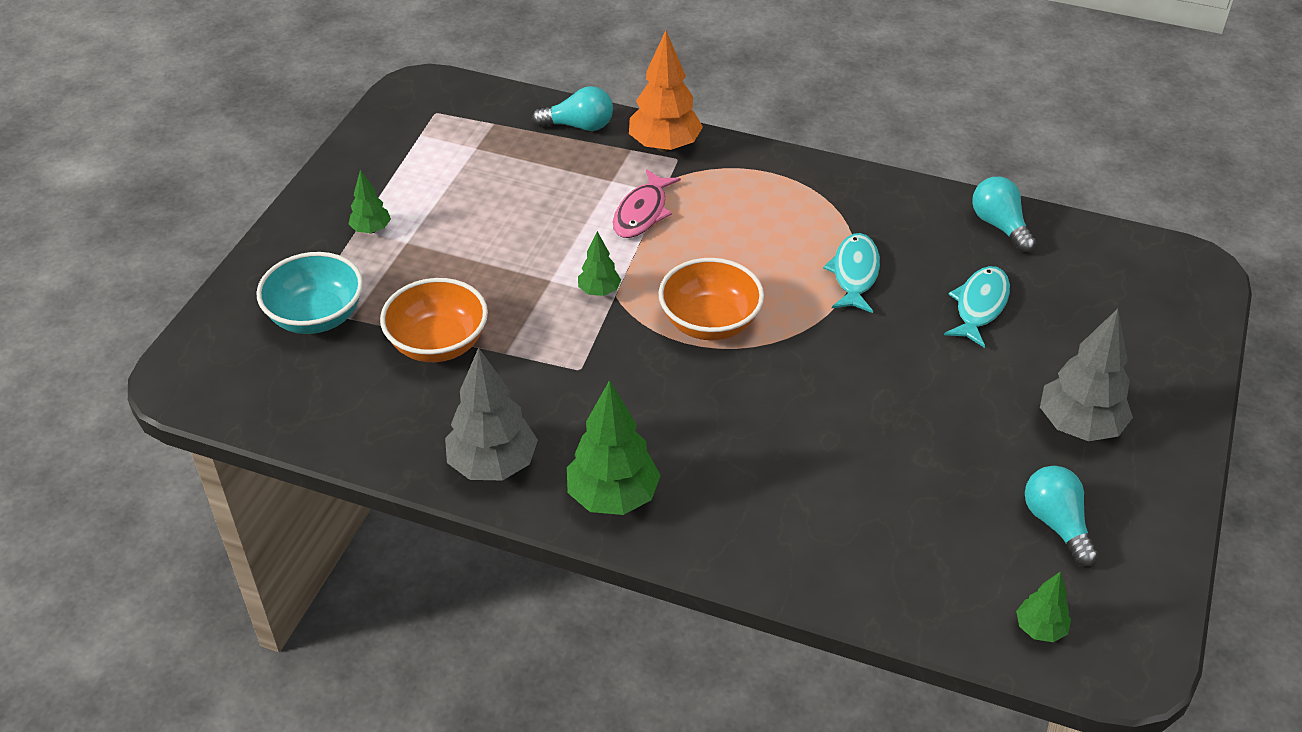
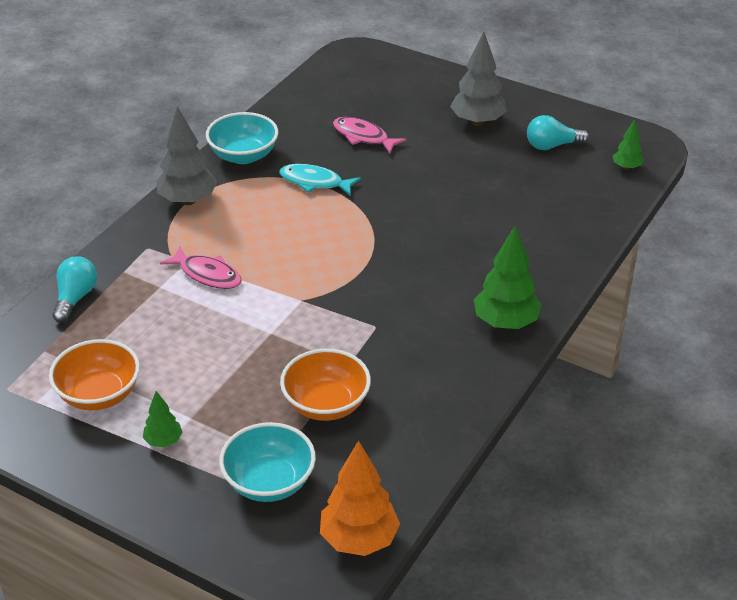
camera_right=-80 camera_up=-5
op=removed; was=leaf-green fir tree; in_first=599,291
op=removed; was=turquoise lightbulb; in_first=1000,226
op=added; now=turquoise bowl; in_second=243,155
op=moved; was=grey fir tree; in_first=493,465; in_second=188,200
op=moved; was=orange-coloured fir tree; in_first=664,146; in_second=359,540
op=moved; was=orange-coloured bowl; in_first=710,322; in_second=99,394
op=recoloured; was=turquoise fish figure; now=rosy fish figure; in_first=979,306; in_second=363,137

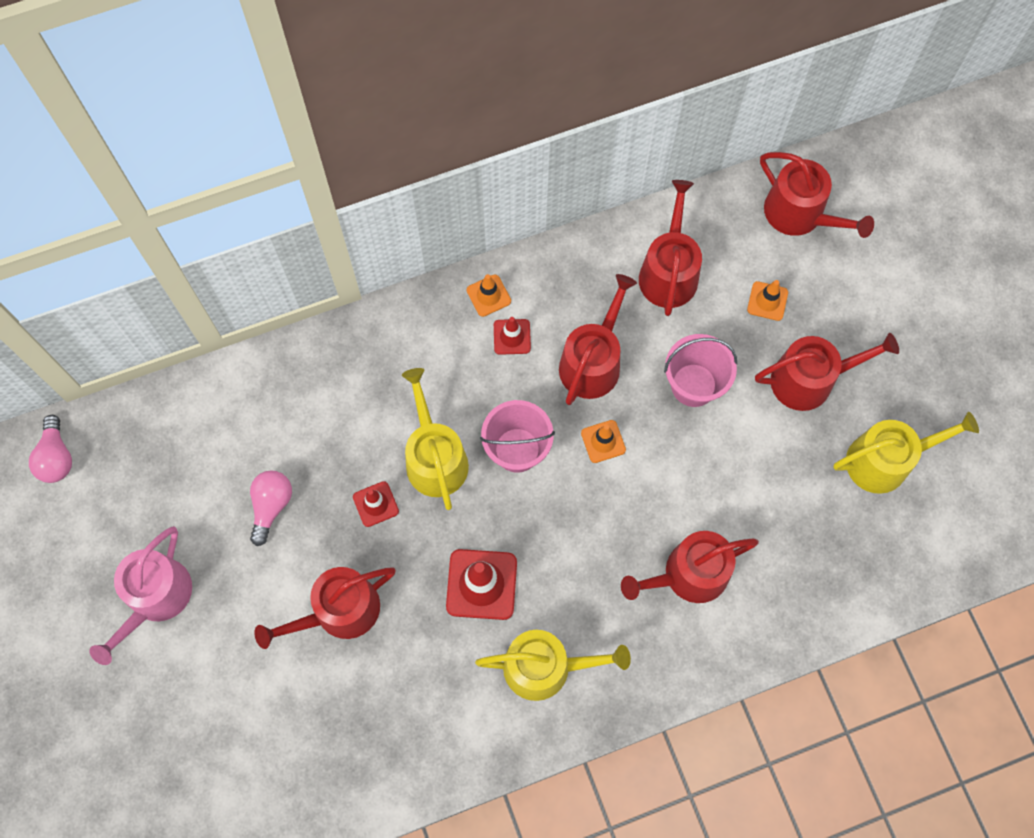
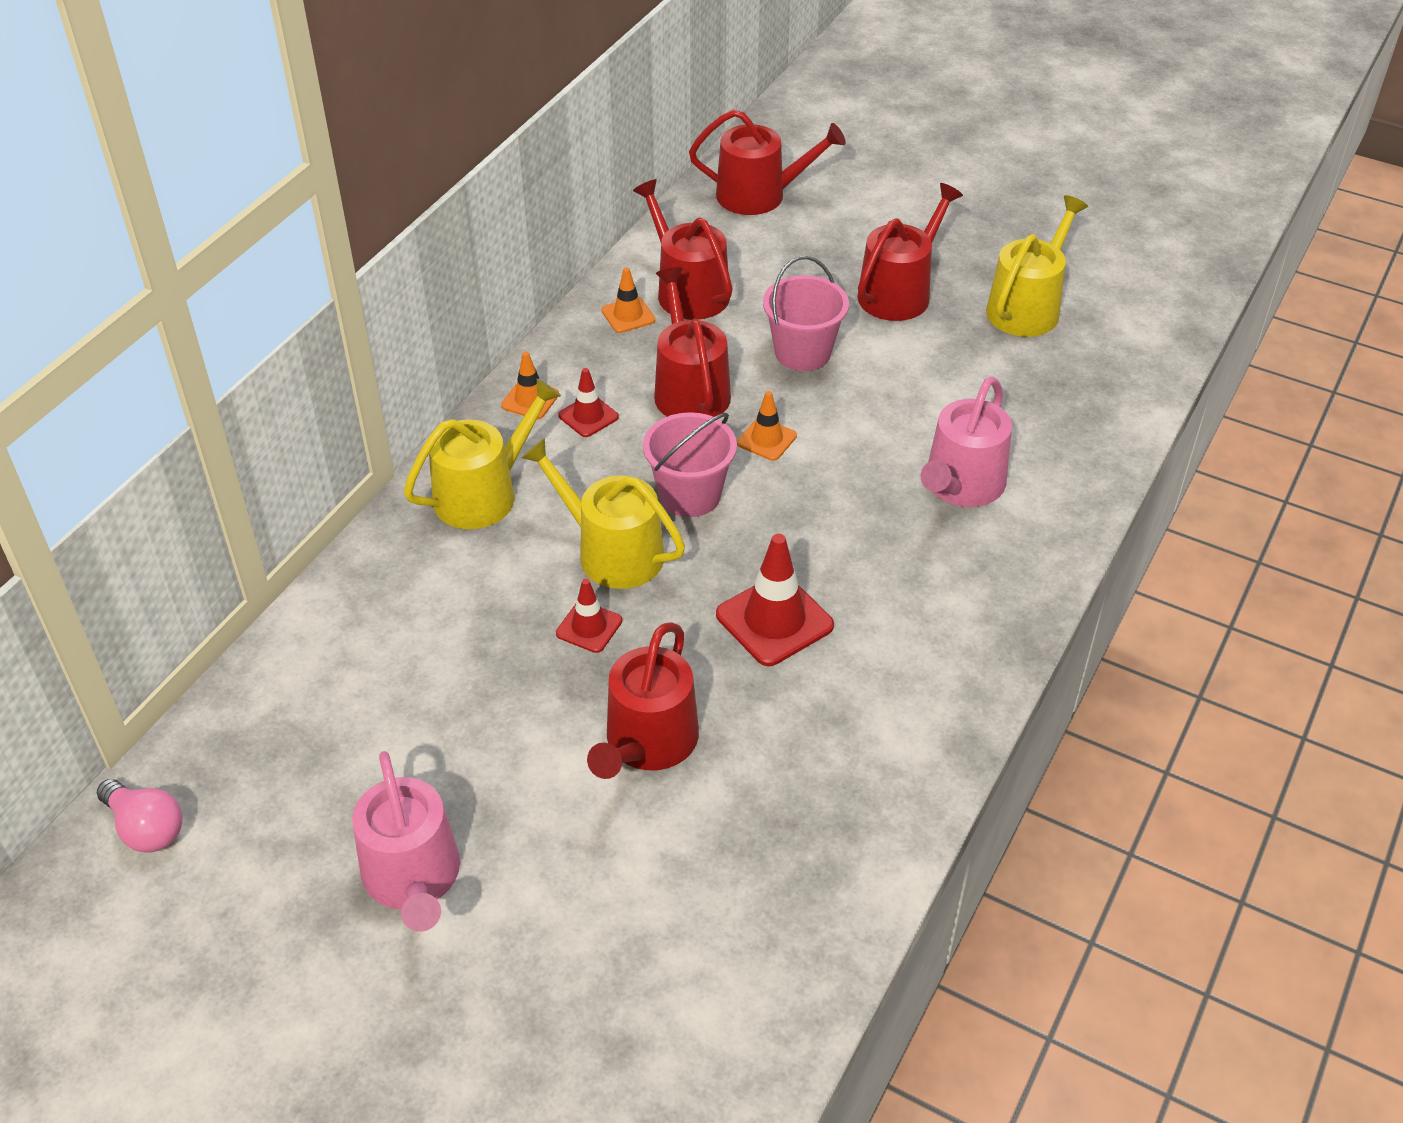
camera_right=-40 camera_up=-25
op=removed; was=rosy lightbulb; in_first=271,506
op=moved; was=yellow watering can; in_first=545,667; in_second=483,494
op=moved; was=orange-coloured road cone; in_first=767,301; in_second=628,315
op=recoloured; was=scarlet watering can; now=rosy watering can; in_first=688,574; in_second=961,486

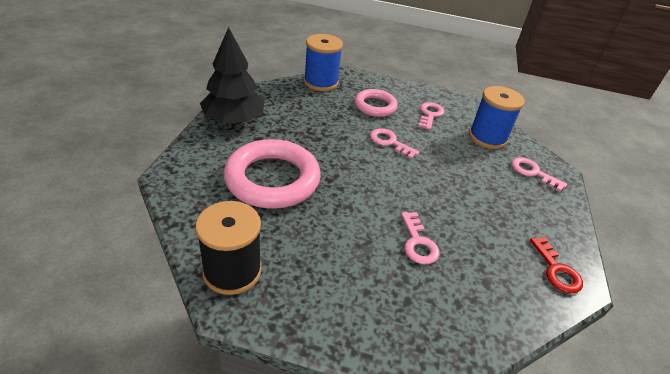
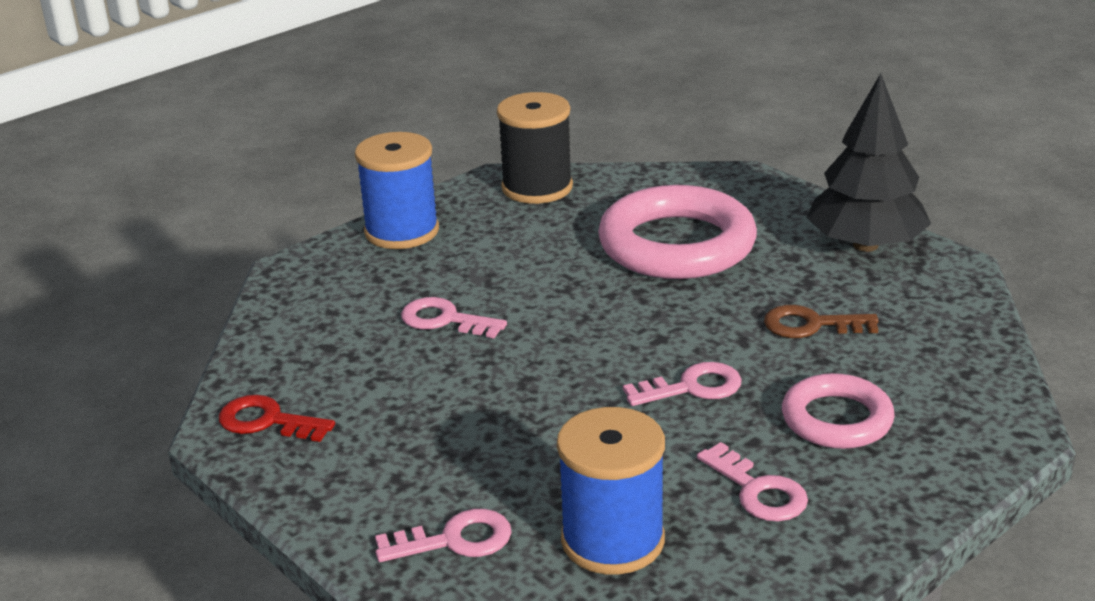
camera_right=130 camera_up=-10
op=added; now=russet door key; in_second=811,325
op=moved; was=royal blue bobbin; in_first=321,82; in_second=402,231

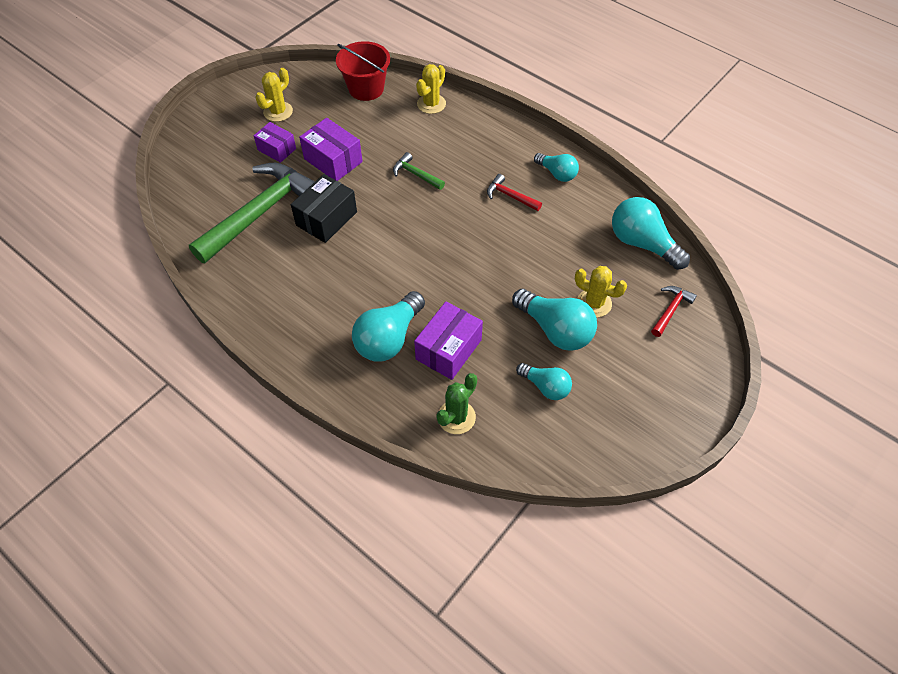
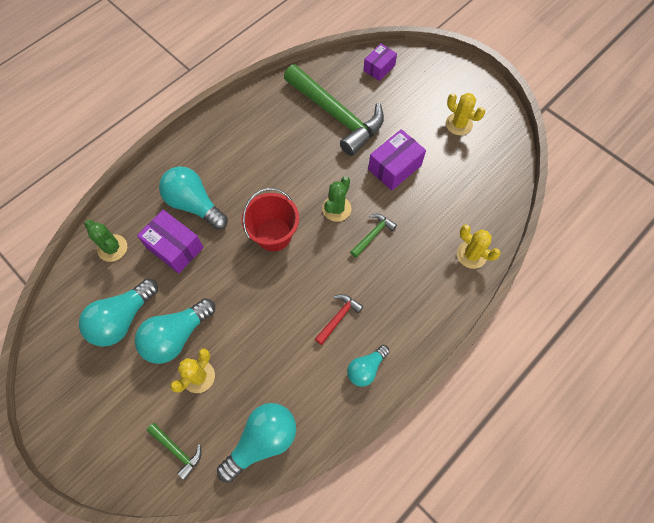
camera_right=95 camera_up=10
op=removed; was=ebony box; in_first=326,218
op=added; now=leaf-green saguaro cactus; in_second=336,209
op=moved; was=purple box; in_first=276,149; in_second=379,68
op=moved; was=scarlet pail; in_first=366,88; in_second=273,234
op=recoloured; was=scarlet carpenter's hammer; now=leaf-green carpenter's hammer; in_first=670,310; in_second=177,450
op=resized; was=turquoise lightbulb; in_first=545,387; in_second=122,319; ratio=1.66

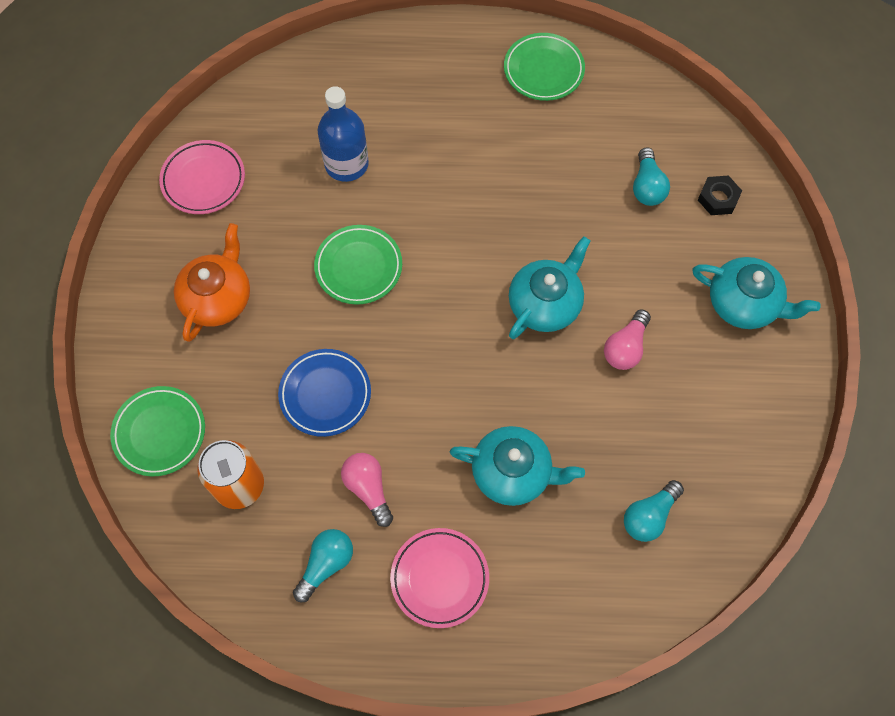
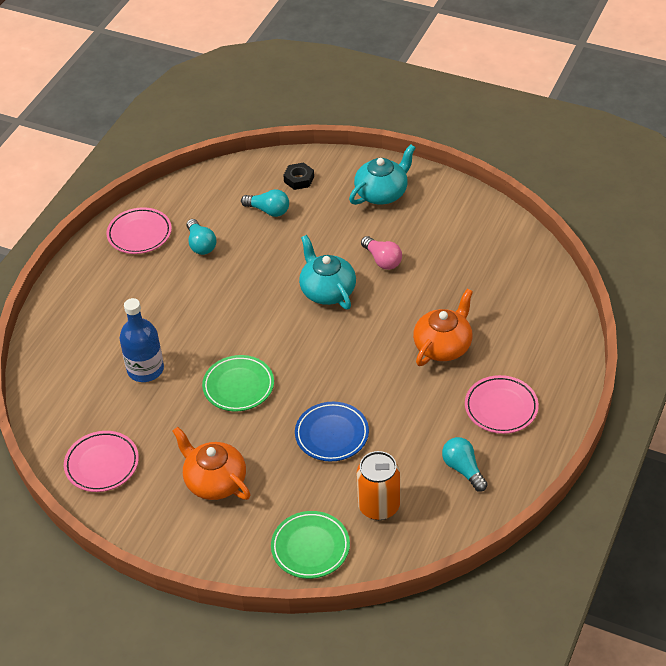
camera_right=-65 camera_up=-20
op=removed; was=rosy lightbulb; in_first=368,489
op=moved; was=turquoise lightbulb; in_first=649,516; in_second=201,244
op=recoloured; was=turquoise teapot; now=orange-coloured teapot; in_first=513,472; in_second=443,346
op=recoloured; was=leaf-green flat dish; now=rosy flat dish; in_first=543,70; in_second=139,234

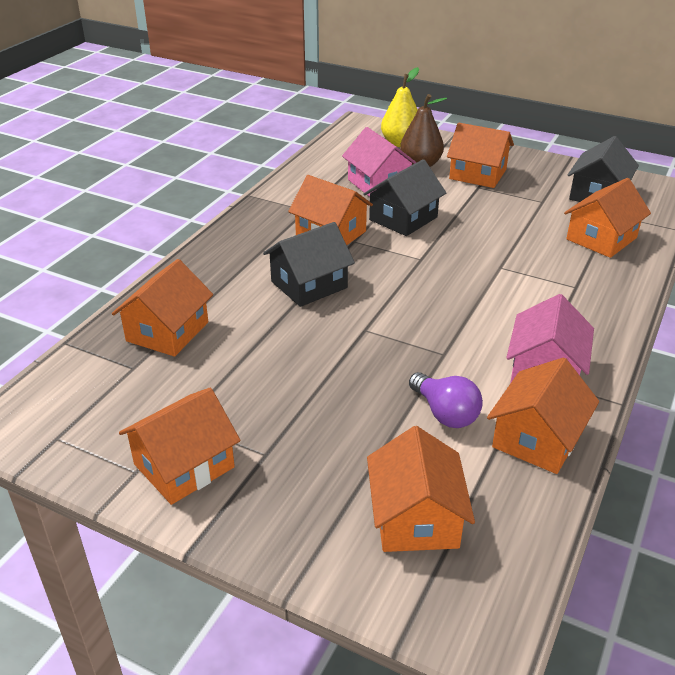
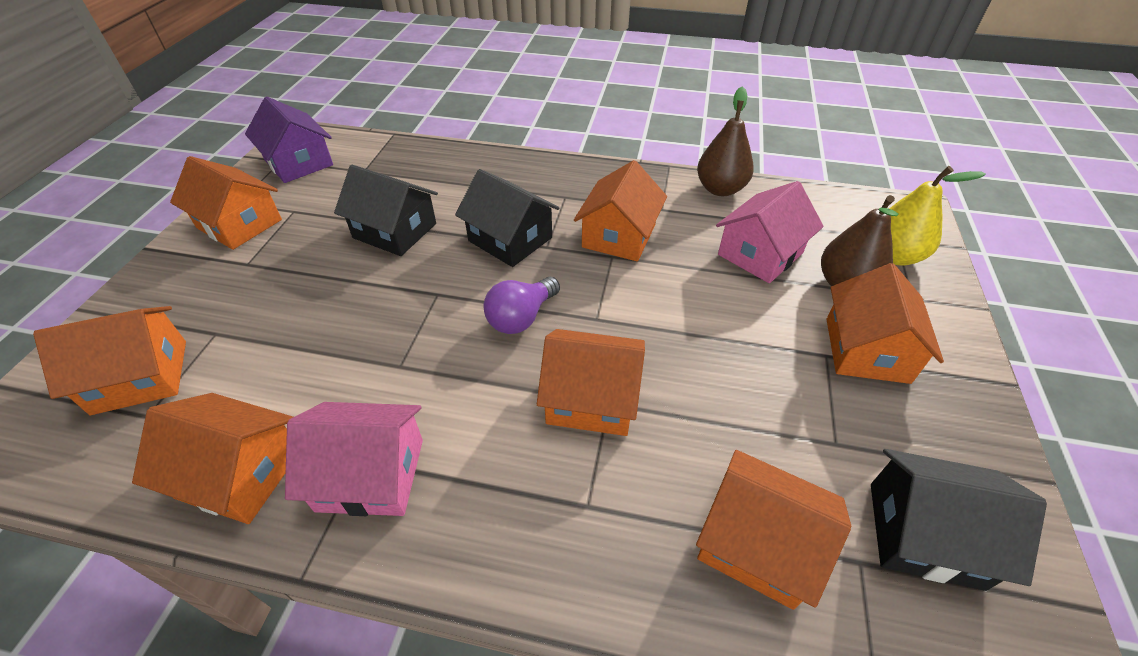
camera_right=75 camera_up=10
op=added; now=purple cottage; in_second=298,162
op=added; now=russet pear; in_second=720,189
op=moved; was=orange-coloured cottage; in_first=167,331; in_second=591,398
op=moved; was=ebony cottage; in_first=403,218; in_second=395,231
op=moved; was=purple lightbulb; in_first=445,413; in_second=521,317

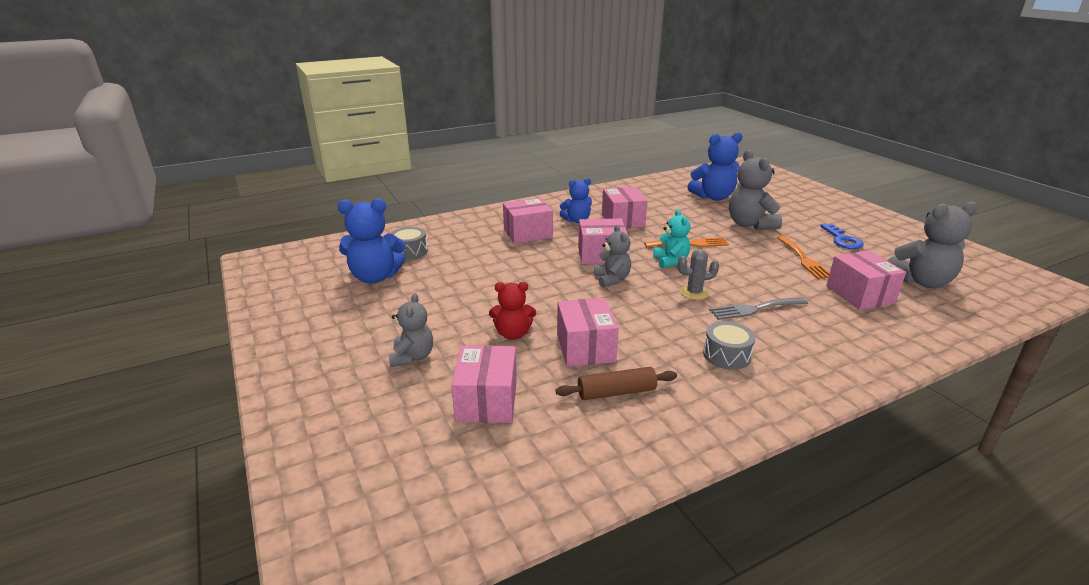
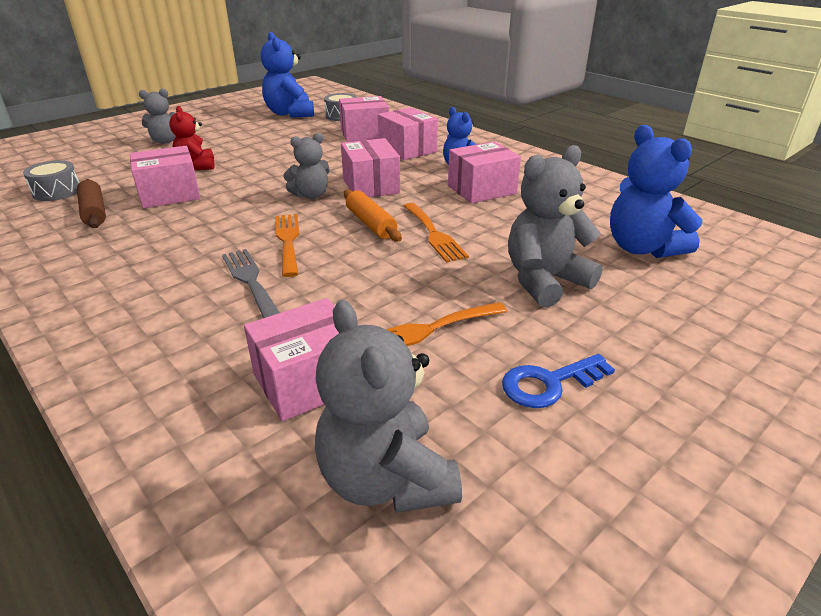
camera_right=75 camera_up=5
op=moved; was=rosy box; in_first=486,401; in_second=364,134
op=moved; was=grey drum; in_first=726,355; in_second=57,191
op=replaced; was=turquoise teddy bear; now=orange-coloured dough roller; in_first=670,261; in_second=371,224
op=replaced; was=grey saguaro cactus; now=orange-coloured table fork; in_first=694,293; in_second=288,241

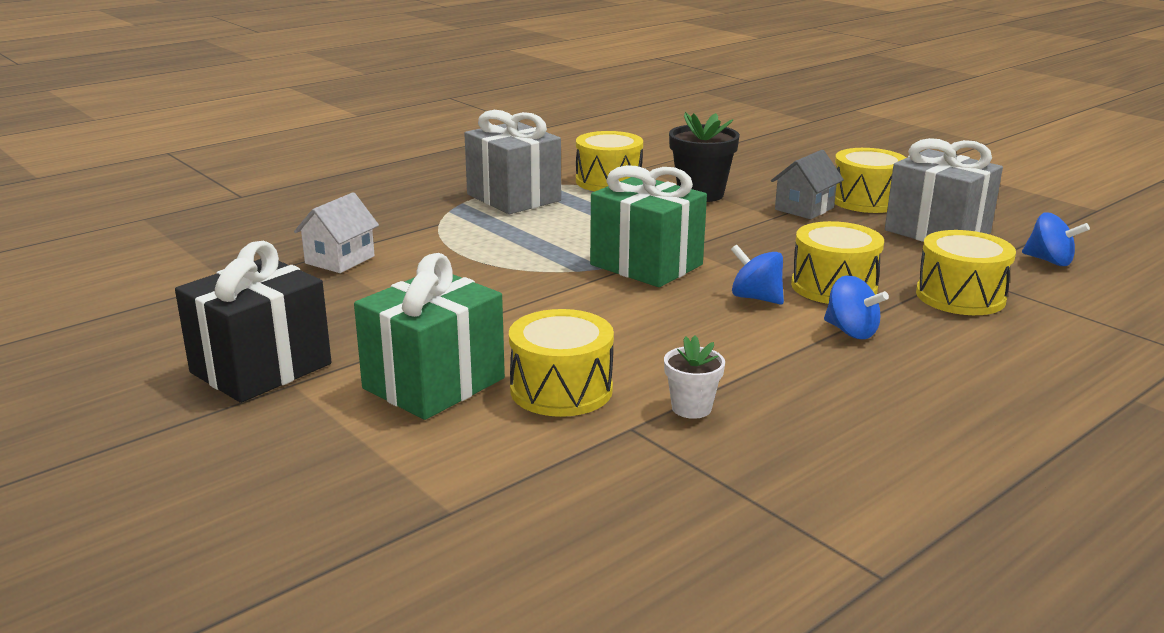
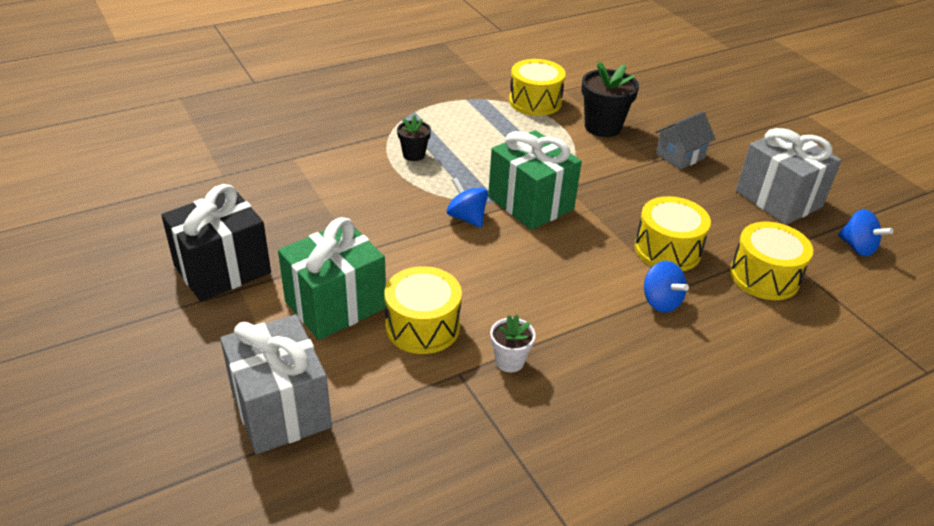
camera_right=10 camera_up=15
op=removed; was=pure white cottage; in_first=340,260
op=removed; was=yellow drum; in_first=866,200
op=added; now=ebony plant pot; in_second=414,155
op=moved; was=grey present; in_first=513,198; in_second=280,408
op=moved; was=royal blue toy top; in_first=756,298; in_second=467,218

